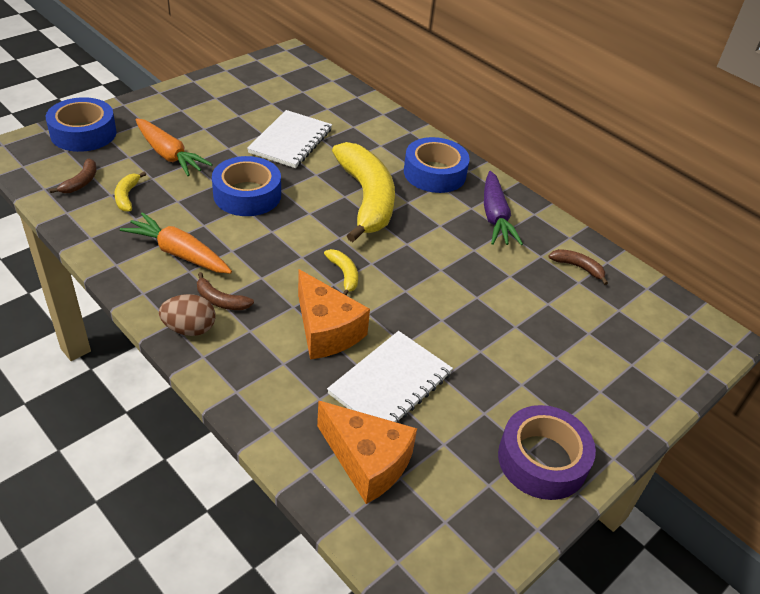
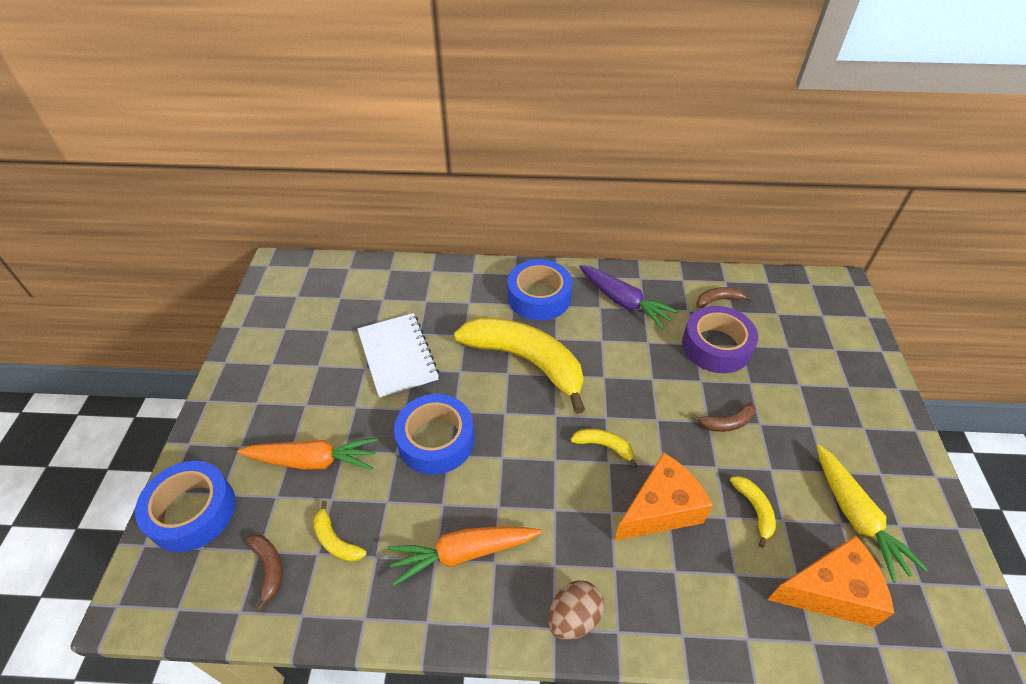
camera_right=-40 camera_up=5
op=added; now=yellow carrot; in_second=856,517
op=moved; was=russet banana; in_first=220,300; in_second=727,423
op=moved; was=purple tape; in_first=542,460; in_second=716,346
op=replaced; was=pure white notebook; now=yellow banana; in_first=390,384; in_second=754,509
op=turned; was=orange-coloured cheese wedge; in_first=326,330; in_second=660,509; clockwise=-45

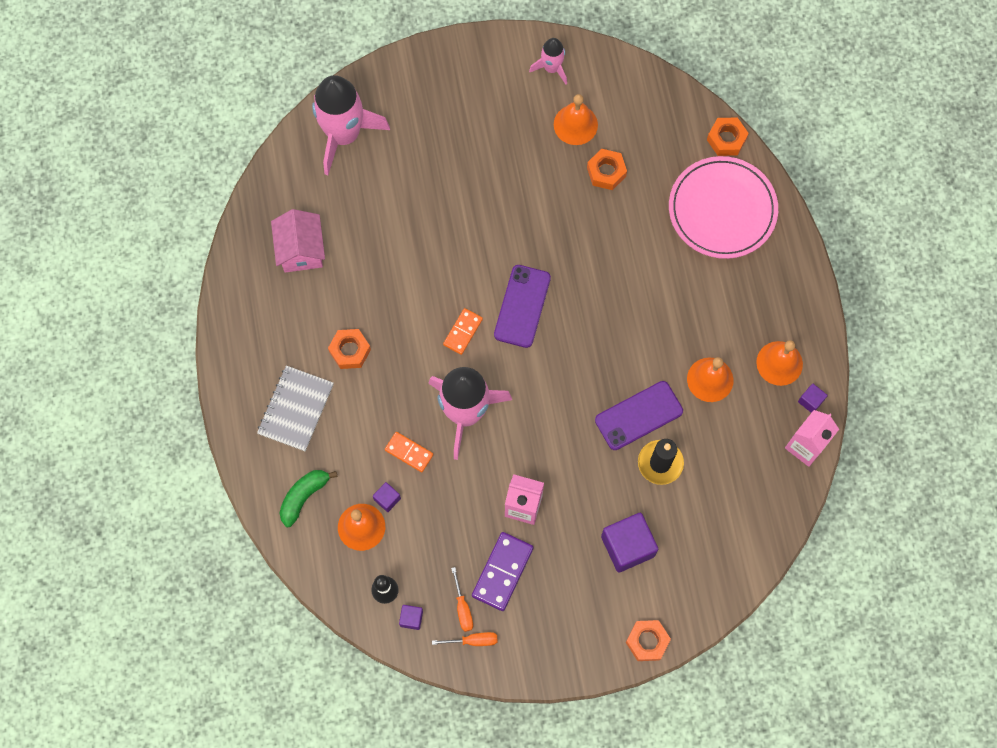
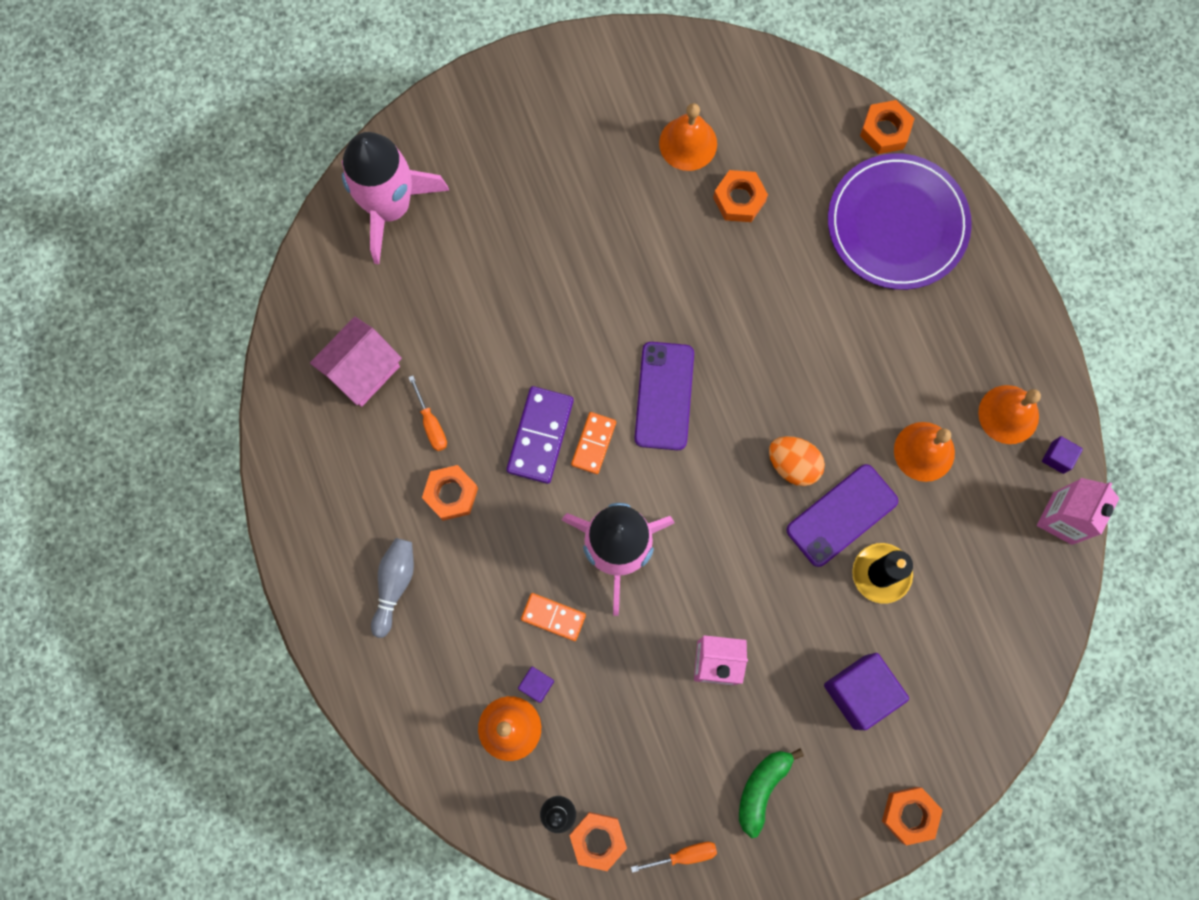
camera_right=-10 camera_up=5
op=removed; was=rosy spaceship; in_first=551,68
op=added; now=orange-coloured egg shape; in_second=793,464
op=moved; was=leaf-green banana; in_first=304,496; in_second=762,788
op=moved; was=orange-coloured flat screwdriver; in_first=462,608; in_second=431,423
op=moved; was=purple domino piece; in_first=502,572; in_second=540,435
op=replaced; was=grey notebook; now=grey bowling pin; in_first=296,409; in_second=394,585
op=replaced; was=purple solid cube; now=orange-coloured hexagon nut; in_first=411,618; in_second=598,840
op=recoloured; was=rosy flat dish; now=purple flat dish; in_first=722,209; in_second=897,224
op=turned; was=rosy cottage; in_first=301,250; in_second=362,370; clockwise=60

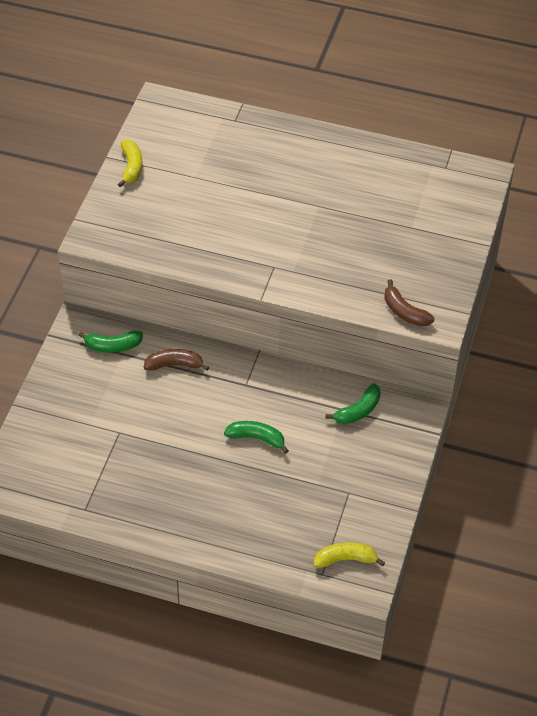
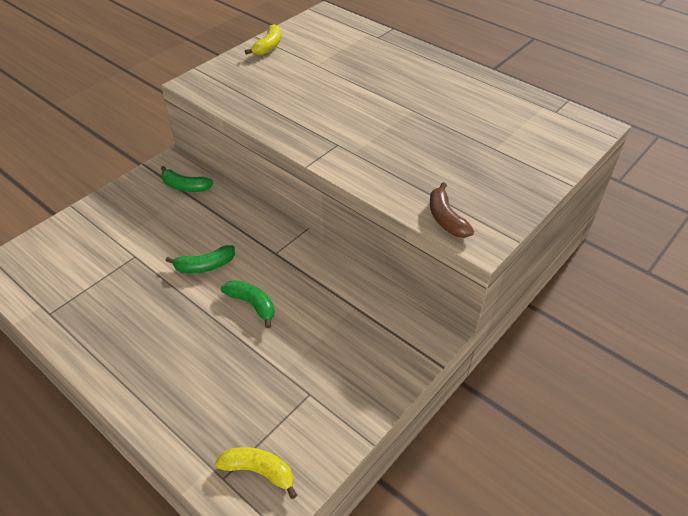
camera_right=25 camera_up=-5
op=removed; was=russet banana; in_first=174,365
op=moved; was=leaf-green banana; in_first=358,411; in_second=205,266

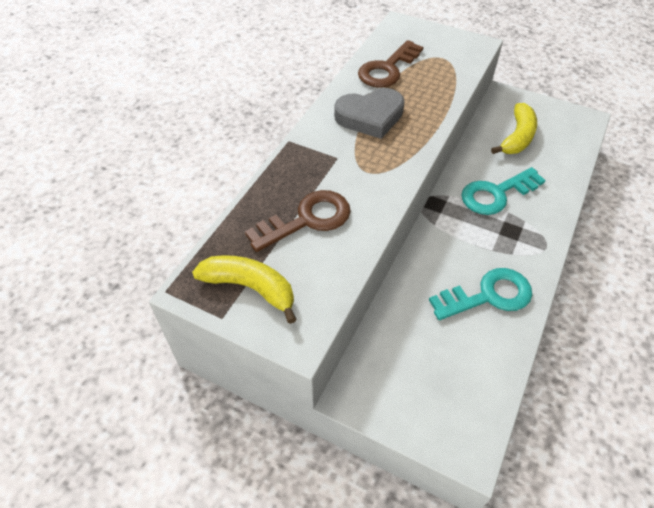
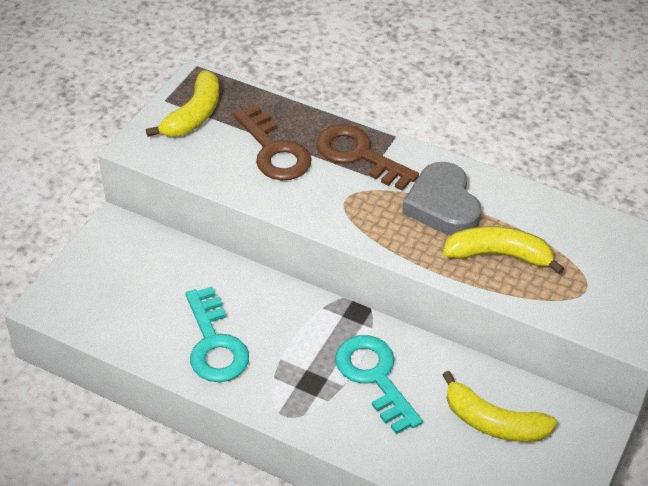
camera_right=90 camera_up=-5
op=added; now=yellow banana; in_second=499,255
op=moved; was=russet door key; in_first=387,69; in_second=359,155

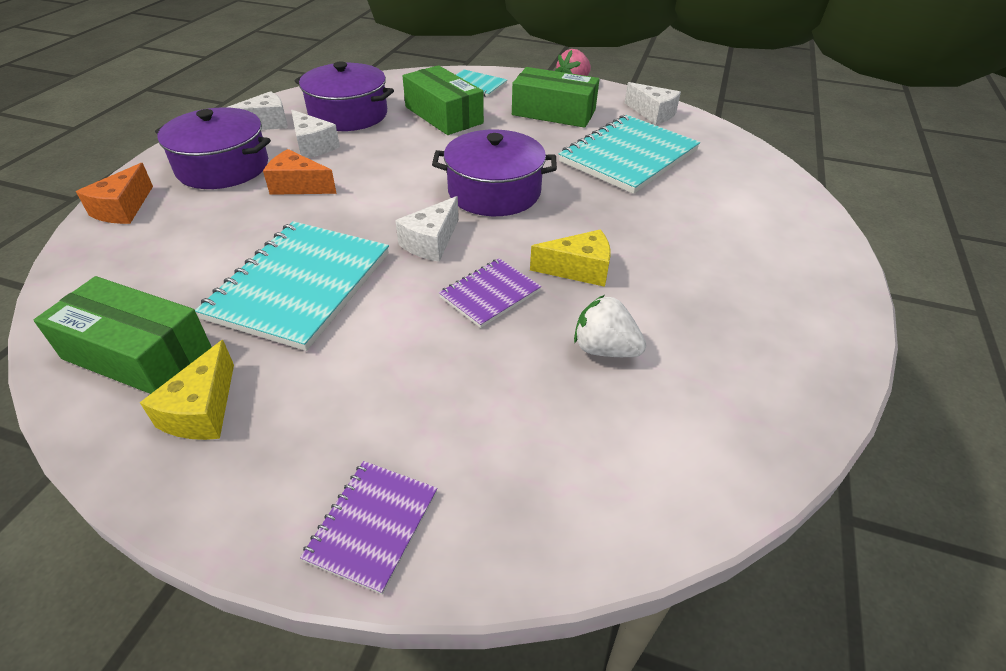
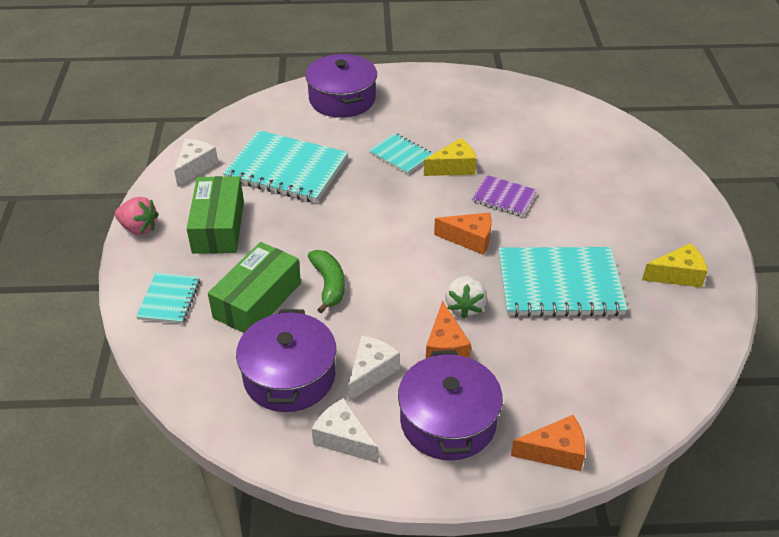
camera_right=-110 camera_up=0
op=removed; was=leaf-green box; in_first=138,353
op=removed; was=purple notebook; in_first=373,525
op=added; now=leaf-green banana; in_second=328,284
op=added; now=turquoise notebook; in_second=401,155
op=moved; was=purple stockpot; in_first=494,192; in_second=342,99
op=moved; was=pure white strawberry; in_first=604,349; in_second=465,306
op=recoloured; was=pure white cheese wedge; now=orange-coloured cheese wedge; in_first=431,242; in_second=469,239
op=turned; was=yellow cheese wedge; in_first=579,269; in_second=454,167; clockwise=90

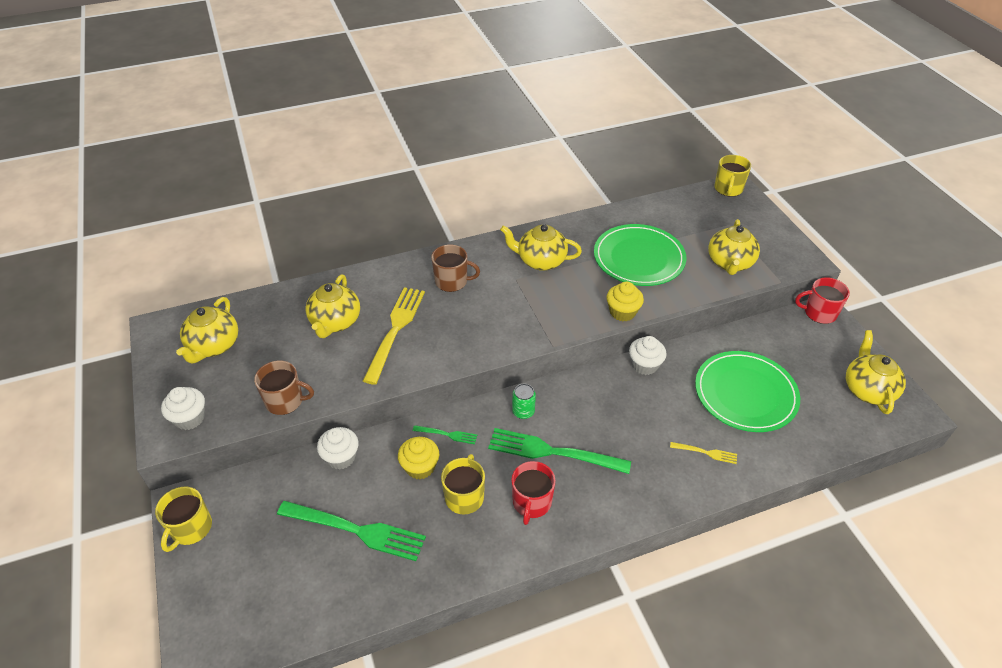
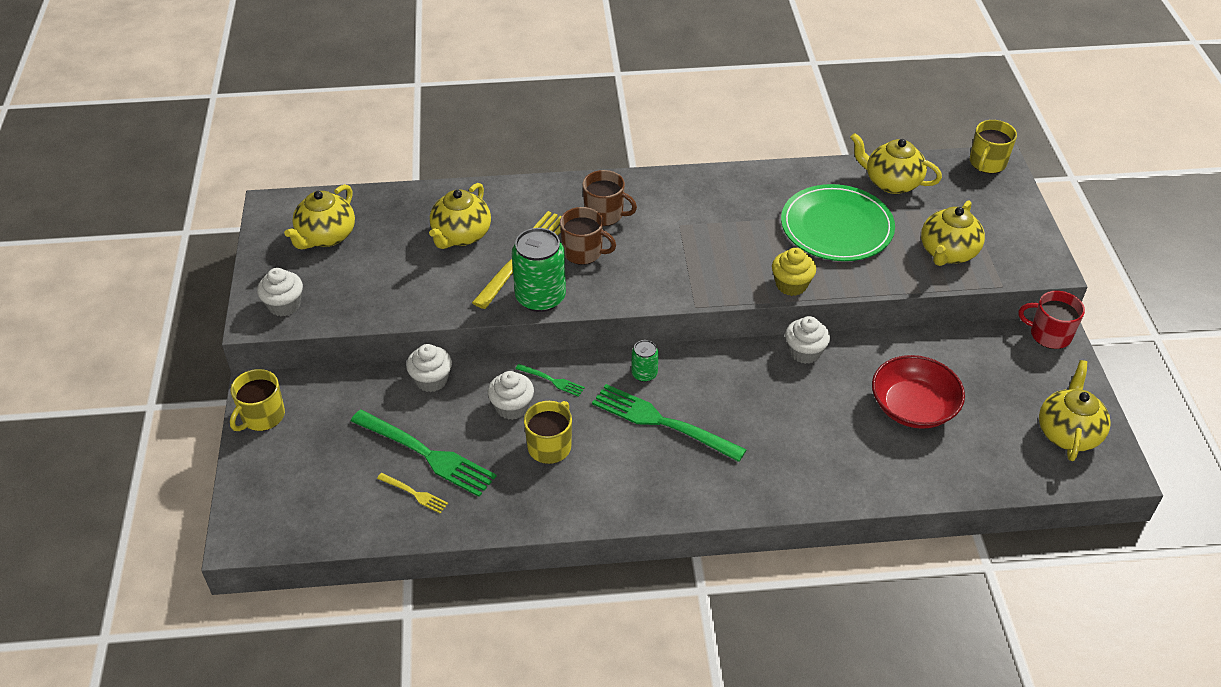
camera_right=15 camera_up=0
op=removed; was=scarlet tea mug; in_first=531,502
op=added; now=leaf-green can; in_second=540,297
op=moved; was=russet tea mug; in_first=285,401; in_second=583,252
op=moved; was=yellow teapot; in_first=540,261; in_second=891,183
op=moved; was=yellow table fork; in_first=706,452; in_second=414,493
op=replaced; was=leaf-green flat dish; now=scarlet bowl; in_first=745,394; in_second=913,407
op=recoloured; was=yellow muffin; now=pure white muffin; in_first=420,467; in_second=512,407

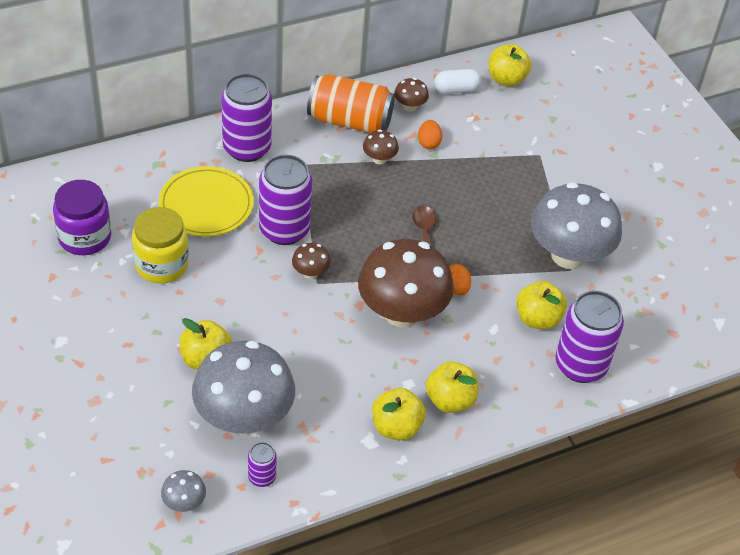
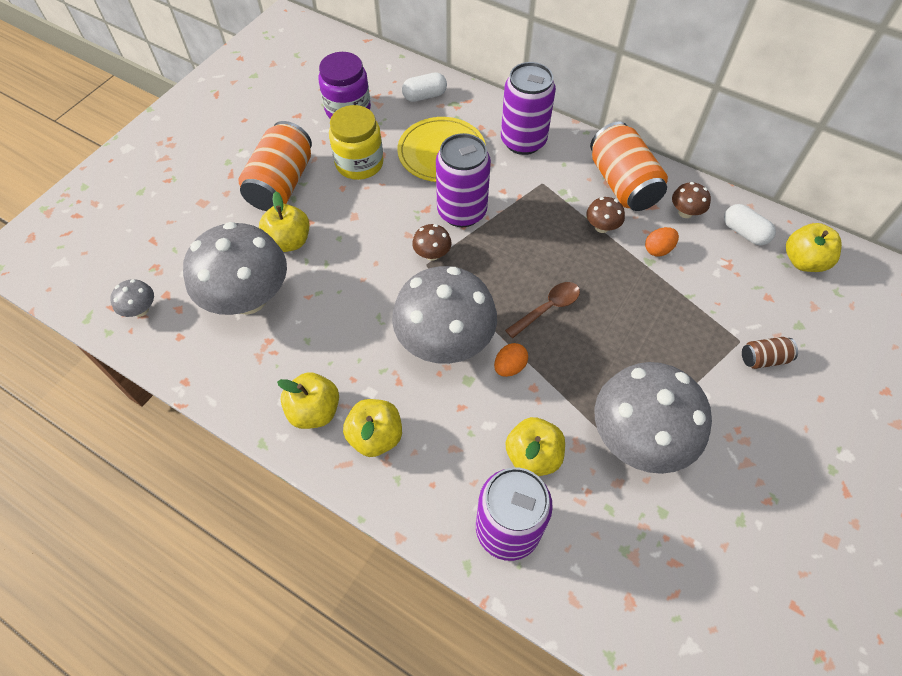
camera_right=60 camera_up=10
op=removed; was=purple can; in_first=262,477
op=added; now=orange-coloured can; in_second=281,183
op=added; now=pure white pill shape; in_second=424,96
op=added; now=russet can; in_second=763,359
op=recoloured; was=russet mushroom; now=grey mushroom; in_first=402,313; in_second=445,342

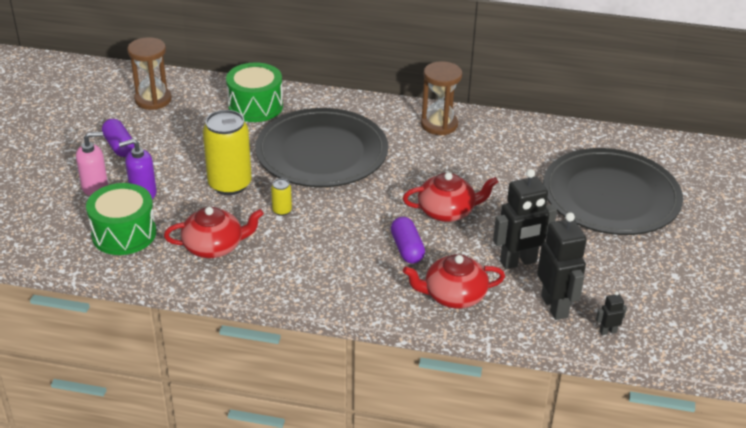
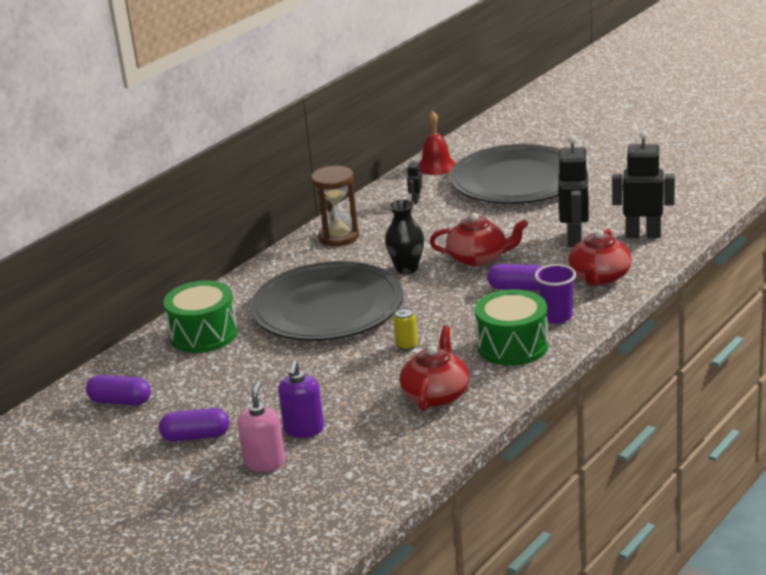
camera_right=-60 camera_up=-10
op=removed; was=yellow can; in_first=230,184
op=added; now=ebony vase; in_second=407,268
op=added; now=scarlet school bell; in_second=436,166
op=added; now=purple tumbler; in_second=556,316
op=moved; was=leaf-green drum; in_first=124,234; in_second=512,346
op=moved; was=ebony toy robot; in_first=607,331; in_second=415,200
op=replaced; was=russet sandglass; now=purple pill shape; in_first=153,100; in_second=120,401
op=turned; was=scarlet teapot; in_first=447,211; in_second=478,258; clockwise=75

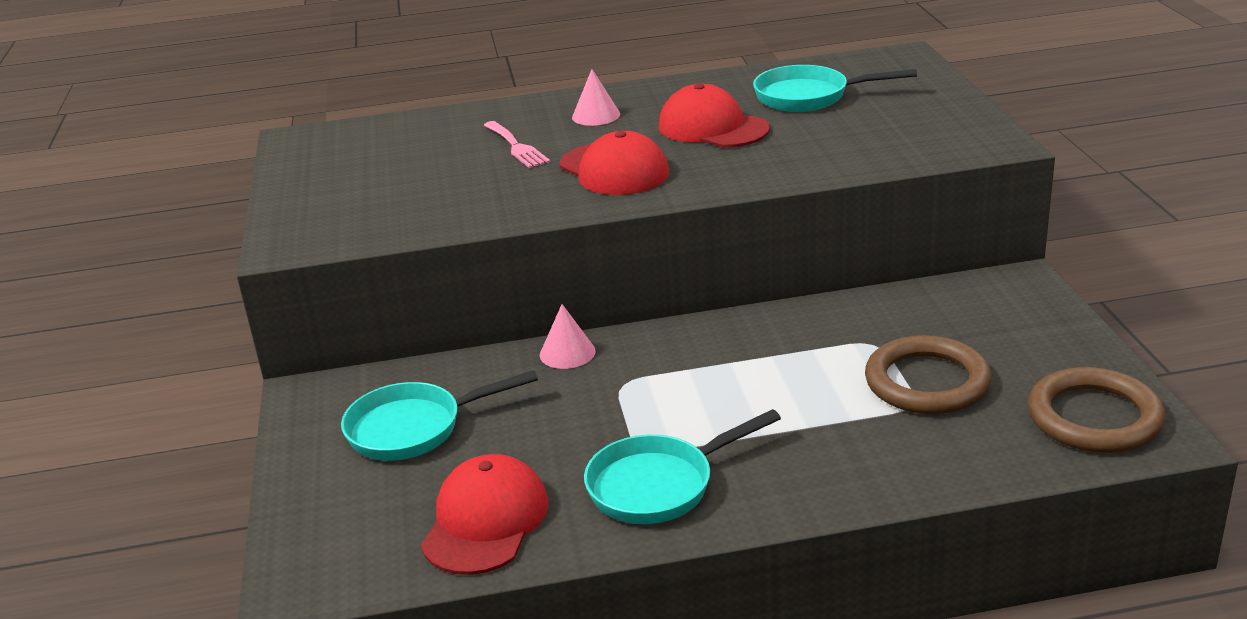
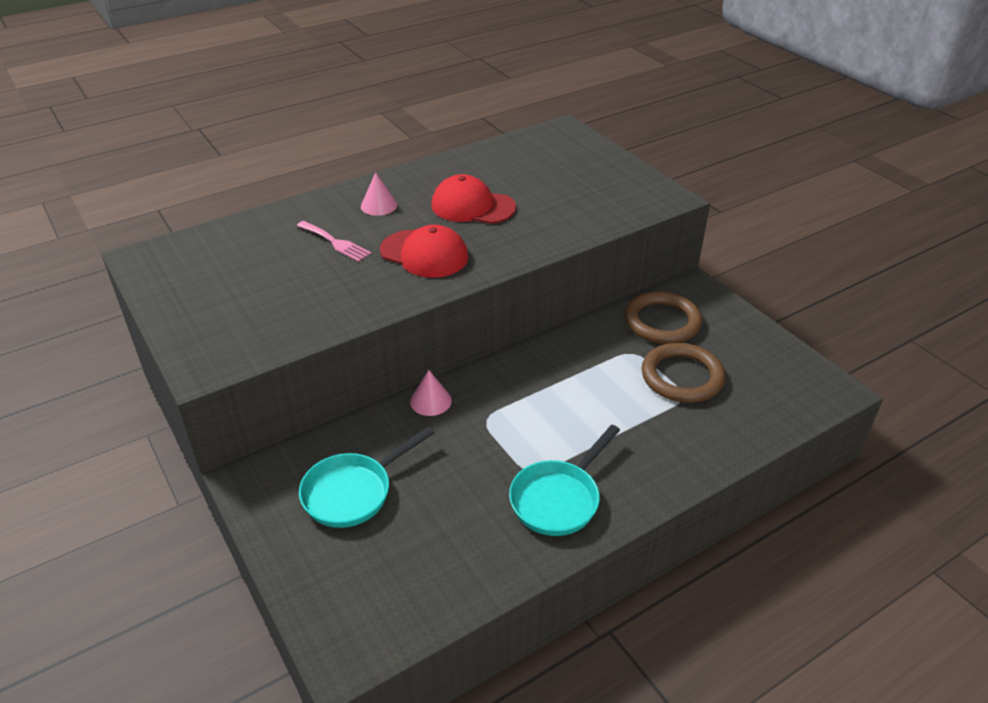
camera_right=-25 camera_up=10
op=removed; was=scarlet peaked cap; in_first=485,521
op=removed; was=turquoise skillet; in_first=809,97
op=moved; was=russet hoop; in_first=1094,417; in_second=662,322

